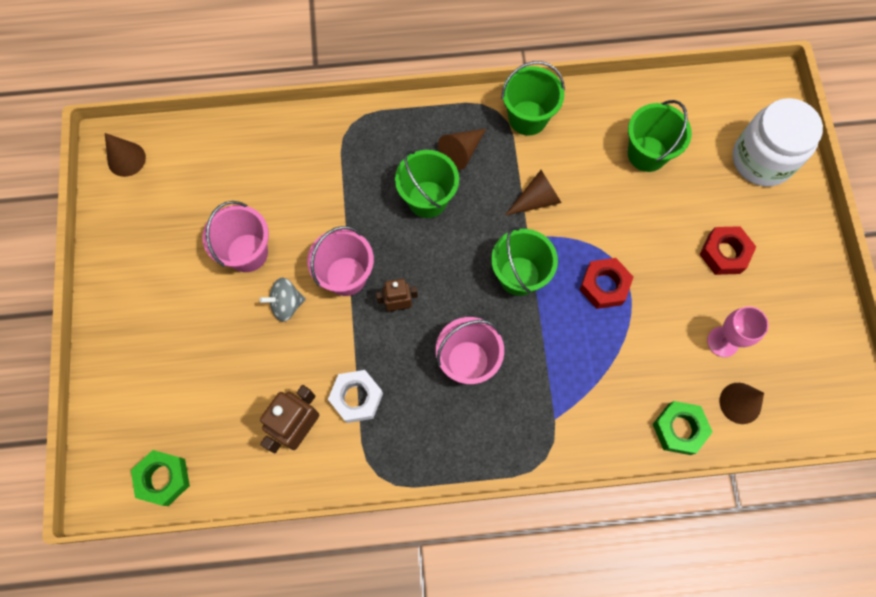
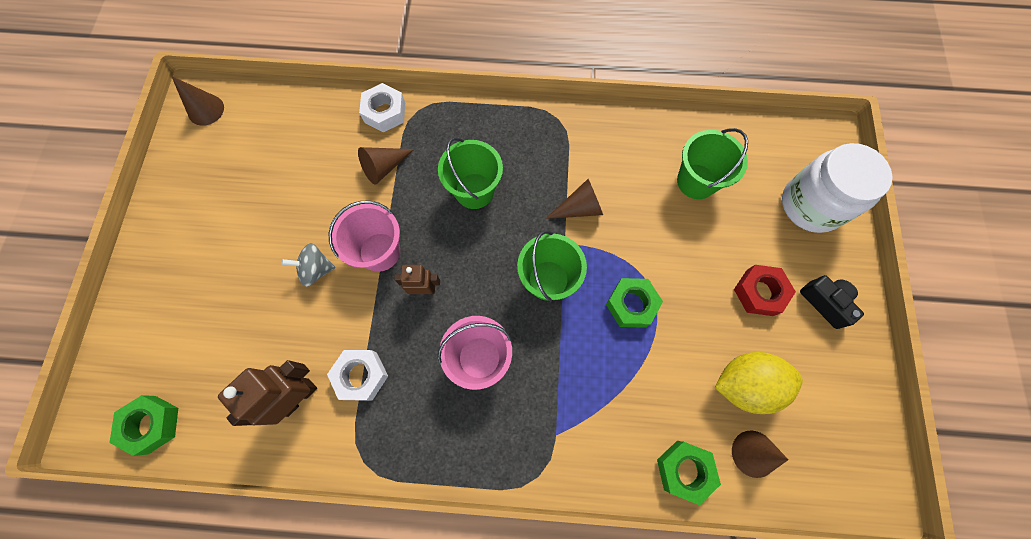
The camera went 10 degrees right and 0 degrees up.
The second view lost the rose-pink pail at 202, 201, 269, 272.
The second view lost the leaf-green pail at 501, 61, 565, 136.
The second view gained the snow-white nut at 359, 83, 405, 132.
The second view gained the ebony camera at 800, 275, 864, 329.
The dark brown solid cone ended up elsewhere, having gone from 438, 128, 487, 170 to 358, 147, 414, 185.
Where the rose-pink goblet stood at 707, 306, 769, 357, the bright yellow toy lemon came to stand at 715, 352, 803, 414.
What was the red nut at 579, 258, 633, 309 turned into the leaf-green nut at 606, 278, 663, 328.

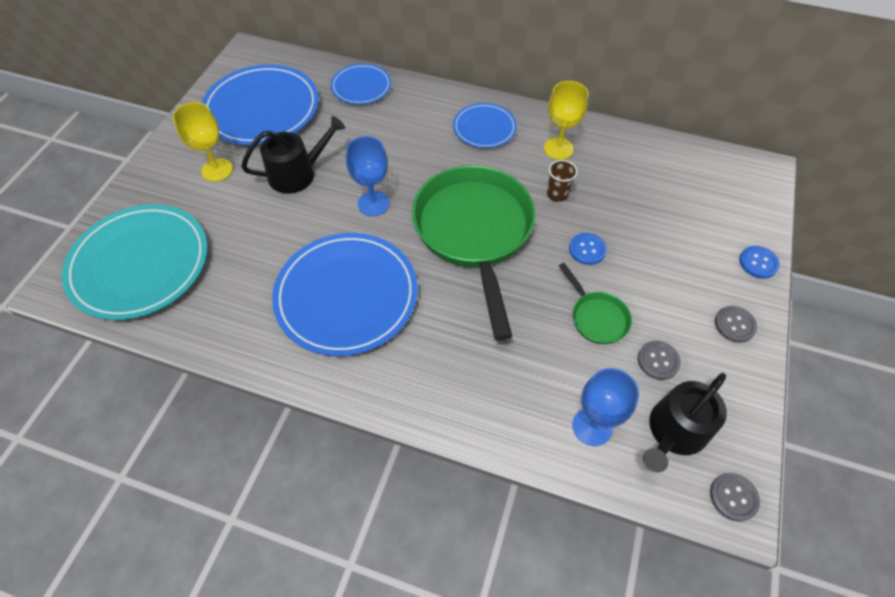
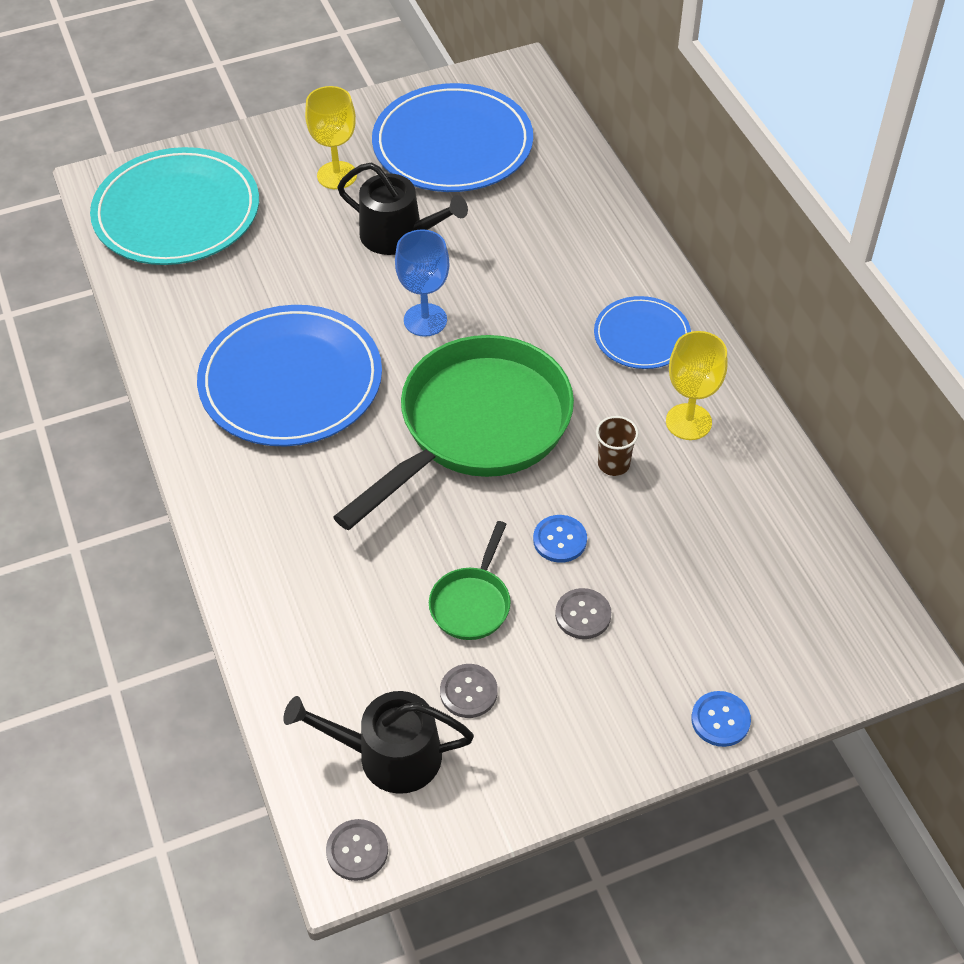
The camera went 50 degrees right and 5 degrees down.
The second view lost the blue dinner plate at 330, 64, 391, 105.
The second view lost the blue goblet at 572, 368, 639, 446.
The ash-grey button ended up elsewhere, having gone from 715, 306, 757, 343 to 555, 588, 611, 639.

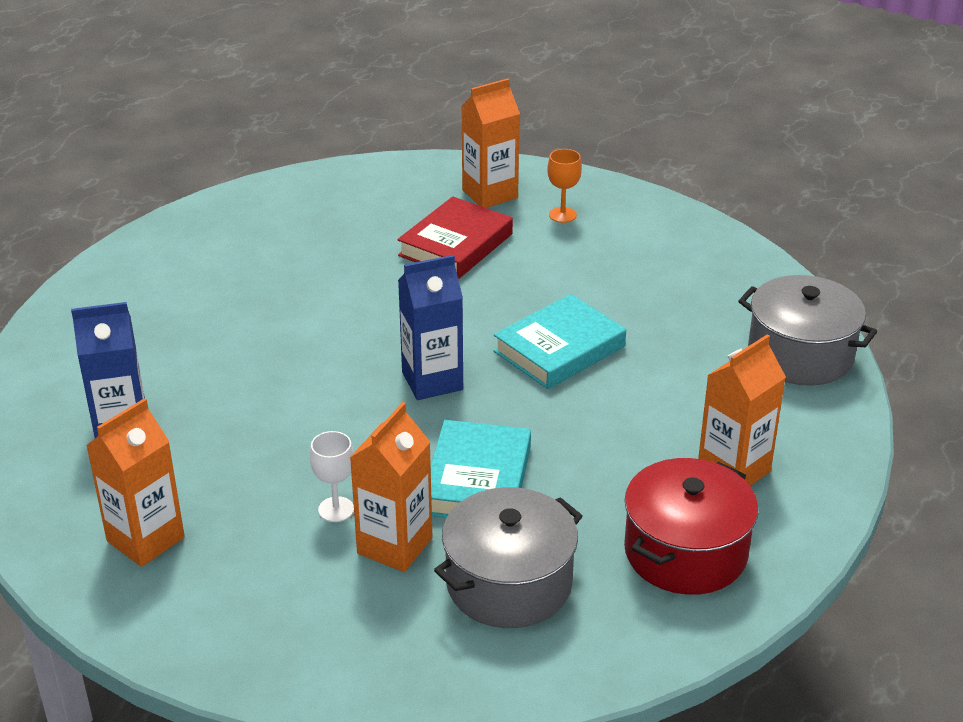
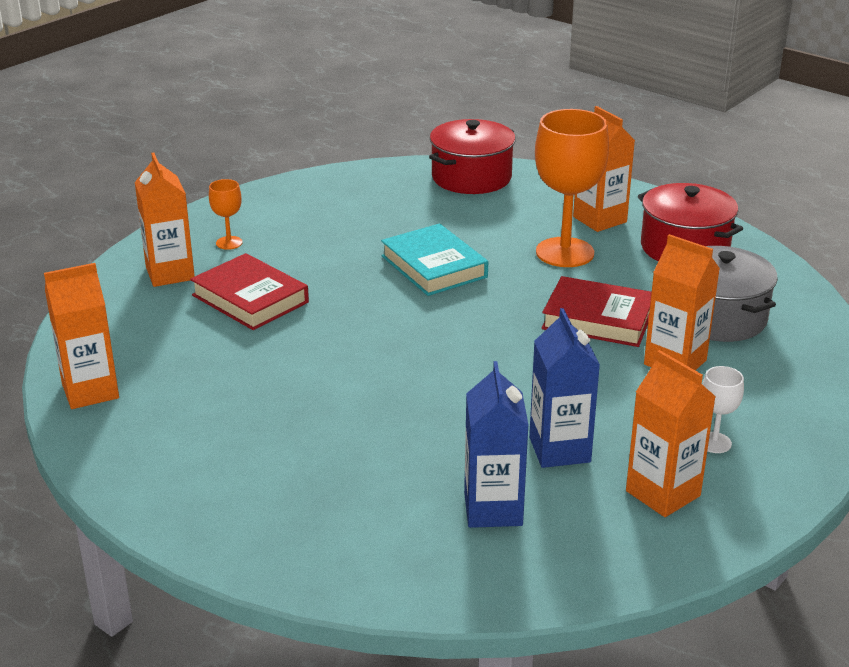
The camera went 80 degrees left and 5 degrees down.
The second view gained the bright orange juice carton at 44, 263, 119, 409.
The second view gained the bright orange goblet at 535, 109, 609, 267.
The snow-white goblet ended up elsewhere, having gone from 310, 431, 354, 522 to 702, 366, 744, 453.
The blue juice carton ended up elsewhere, having gone from 398, 255, 463, 400 to 529, 308, 600, 468.
What was the teal hardcover at 431, 420, 531, 518 turned into the red hardcover at 542, 276, 652, 347.
What was the ash-grey cooking pot at 738, 275, 877, 386 turned into the red cooking pot at 429, 119, 515, 194.

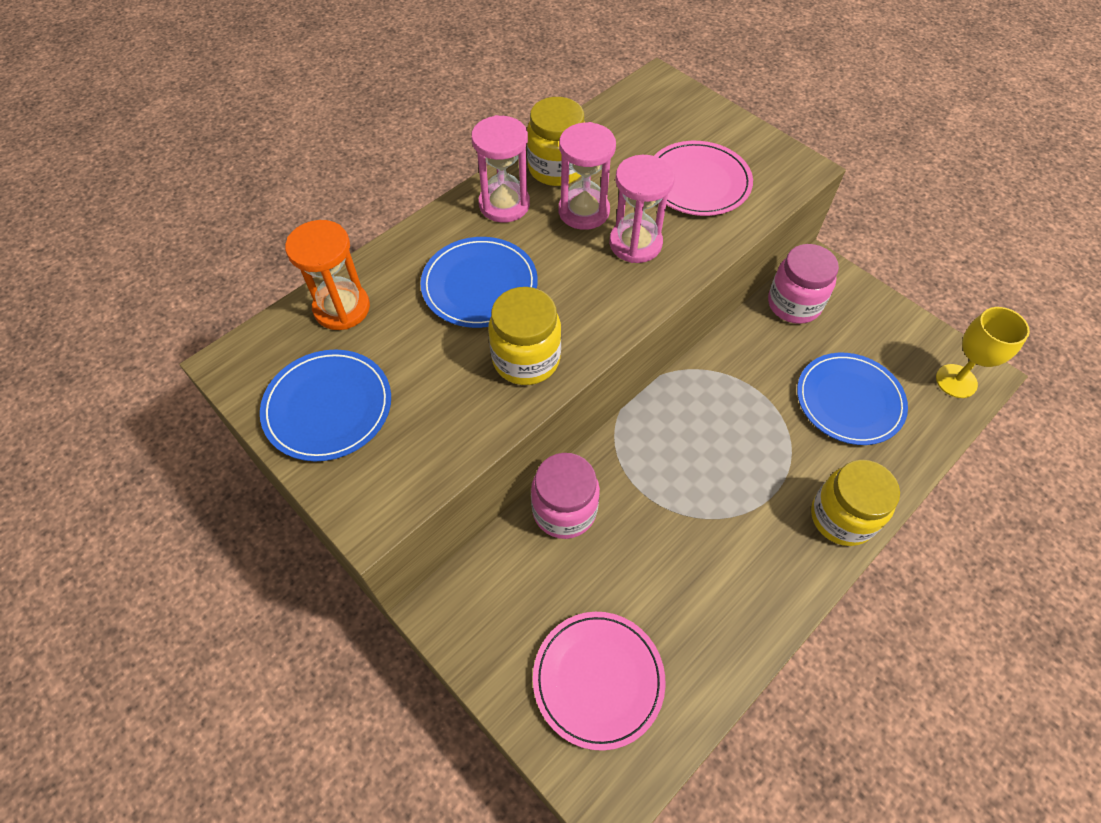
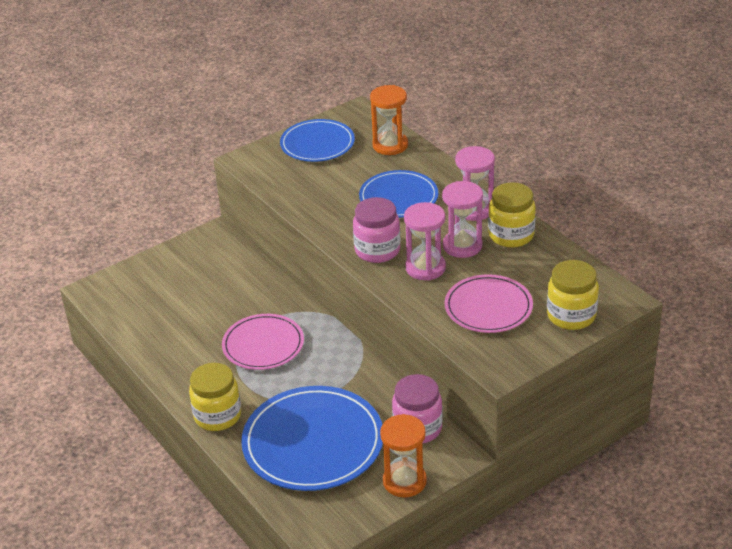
The camera went 100 degrees right and 20 degrees down.
The second view lost the bright yellow goblet at 936, 307, 1030, 398.
The second view gained the bright orange hourglass at 380, 414, 427, 497.
The bright yellow jam jar ended up elsewhere, having gone from 488, 287, 561, 385 to 547, 260, 599, 330.
The rose-pink jam jar ended up elsewhere, having gone from 531, 453, 600, 539 to 353, 197, 401, 263.
The rose-pink dinner plate ended up elsewhere, having gone from 533, 612, 666, 751 to 222, 314, 304, 370.
The size of the blue dinner plate at 797, 353, 908, 445 changed by a factor of 1.59.

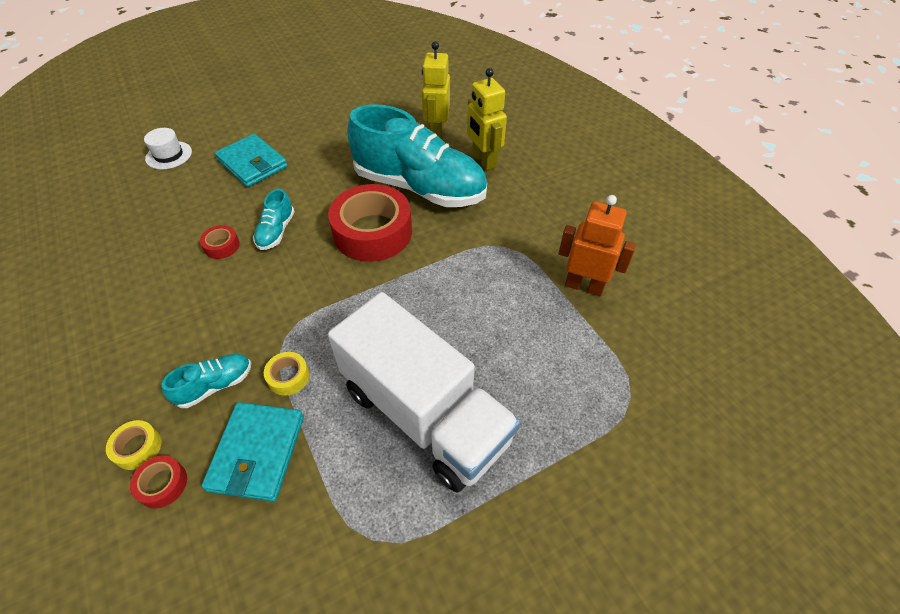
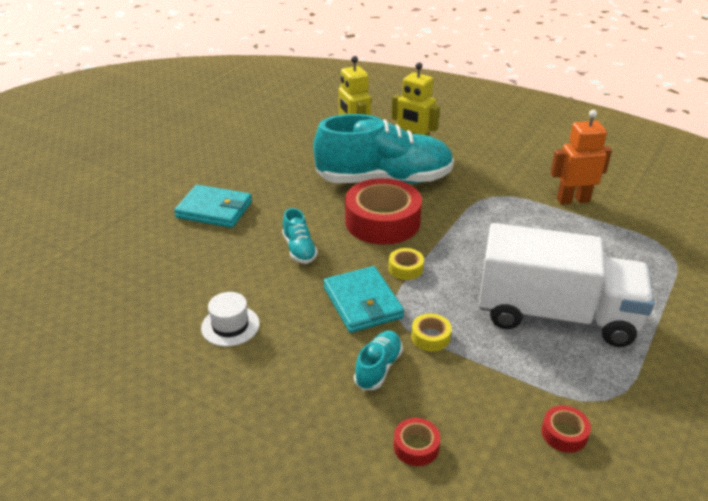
The camera went 30 degrees left and 15 degrees down.
The bright yellow sticky tape ended up elsewhere, having gone from 106, 420, 162, 470 to 389, 248, 424, 280.
The snow-white tall hat ended up elsewhere, having gone from 144, 128, 192, 170 to 201, 292, 260, 347.
The red sticky tape ended up elsewhere, having gone from 200, 225, 240, 259 to 542, 406, 591, 453.
The teal wallet ended up elsewhere, having gone from 202, 402, 304, 502 to 323, 266, 404, 333.

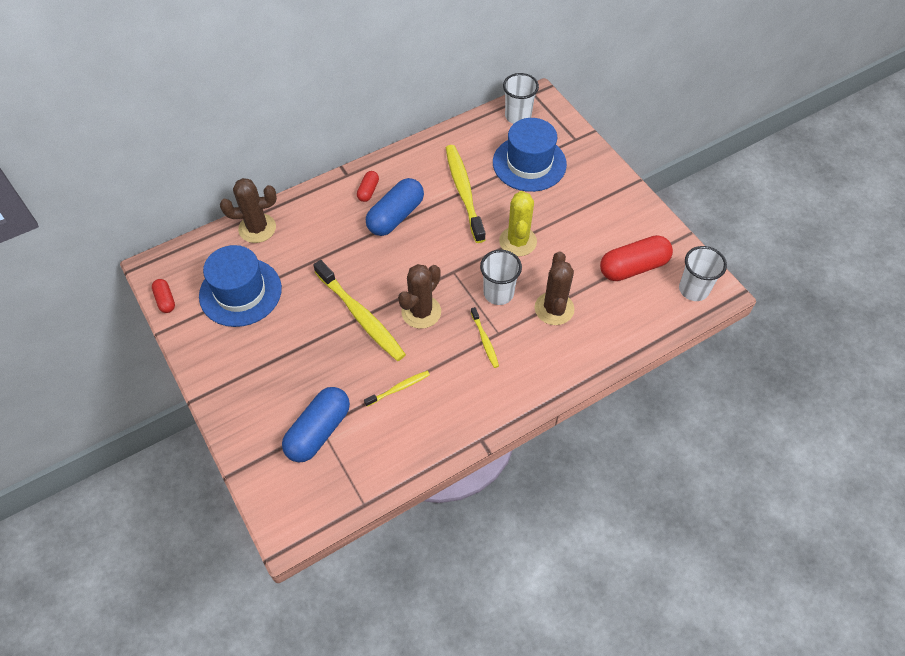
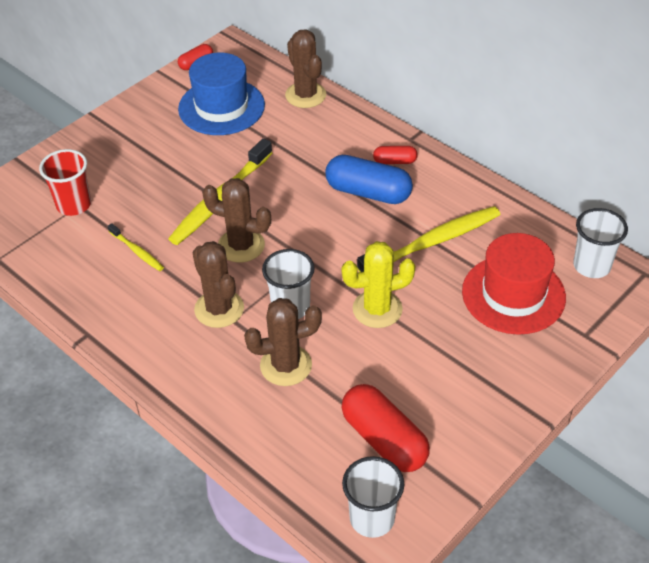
The camera went 75 degrees right and 10 degrees down.
Where the blue capsule stood at 282, 387, 350, 462, the red beaker came to stand at 39, 149, 91, 216.
Where the bright yellow toothbrush stood at 471, 307, 499, 368, the dark brown prickly plant came to stand at 192, 241, 244, 328.
What was the blue tall hat at 493, 118, 567, 192 turned into the red tall hat at 462, 233, 566, 335.

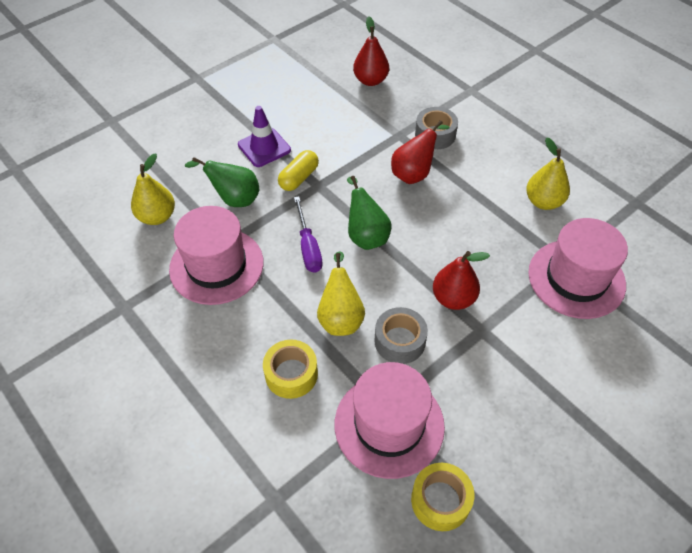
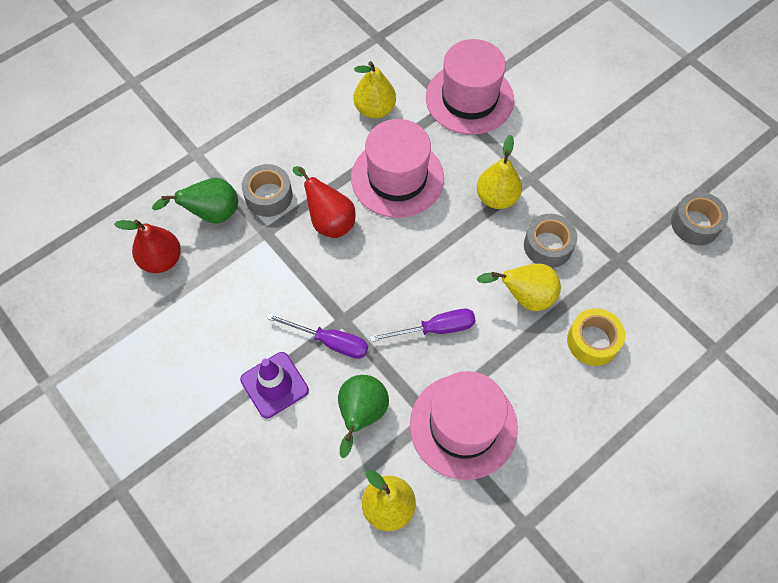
The camera went 90 degrees left and 10 degrees up.
The rose-pink tall hat ended up elsewhere, having gone from 335, 362, 445, 479 to 351, 119, 444, 218.
The leaf-green pear fruit ended up elsewhere, having gone from 347, 176, 391, 250 to 152, 178, 238, 224.
Where the bright yellow capsule stood at 278, 150, 319, 191, the royal purple flat screwdriver came to stand at 266, 313, 368, 359.
What was the bright yellow sticky tape at 411, 463, 474, 531 turned into the ash-grey sticky tape at 671, 192, 728, 245.
What was the red pear fruit at 433, 251, 490, 310 turned into the bright yellow pear fruit at 477, 135, 522, 209.

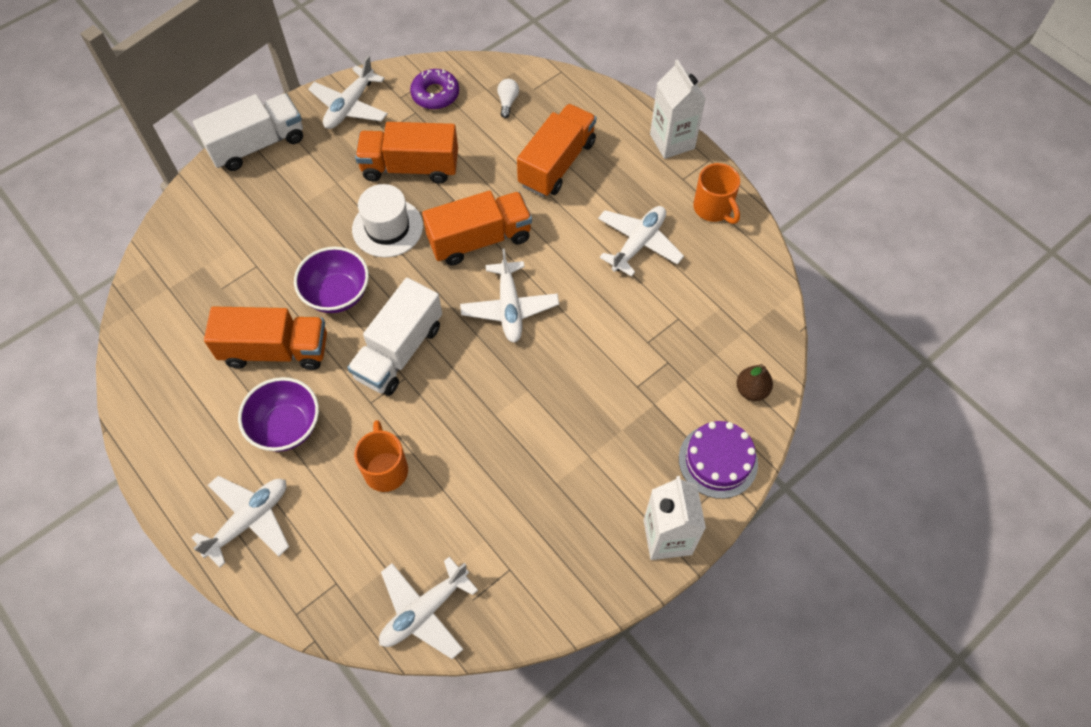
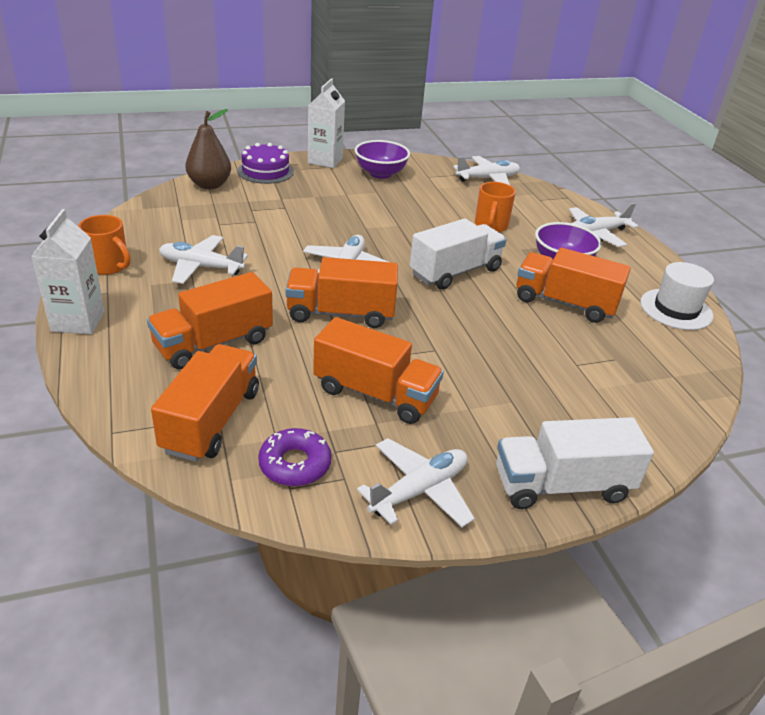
The camera went 160 degrees left and 25 degrees down.
The royal purple serving bowl ended up elsewhere, having gone from 294, 247, 369, 313 to 355, 140, 410, 179.
The snow-white tall hat ended up elsewhere, having gone from 352, 184, 423, 257 to 640, 262, 714, 330.
Where the snow-white light bulb stood at 497, 79, 519, 118, the bright orange toy truck came to stand at 151, 344, 259, 462.
The snow-white toy plane at 598, 206, 684, 277 ended up facing another way, 45 degrees clockwise from before.
The bright orange mug at 693, 163, 740, 224 ended up facing another way, 135 degrees clockwise from before.
The size of the dark brown pear fruit at 736, 364, 773, 401 changed by a factor of 1.63.

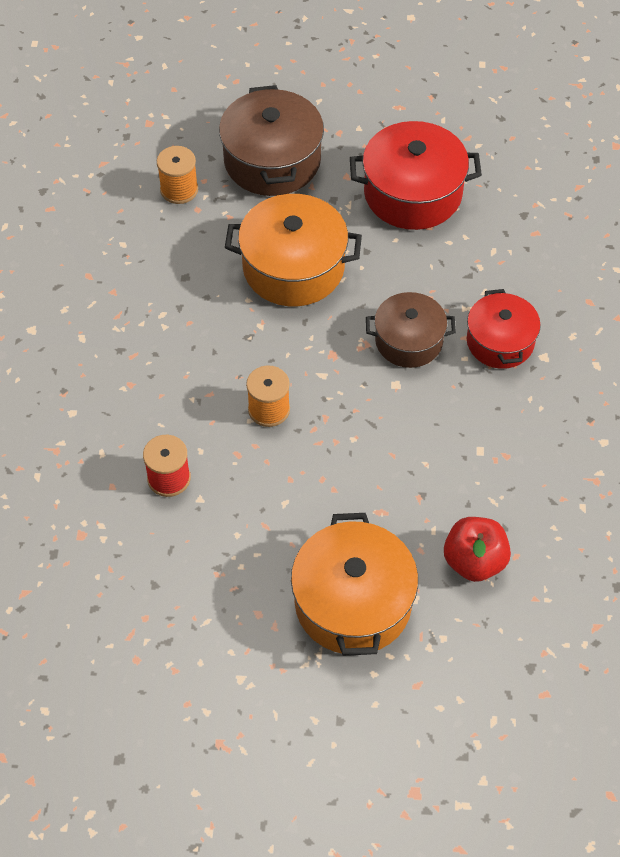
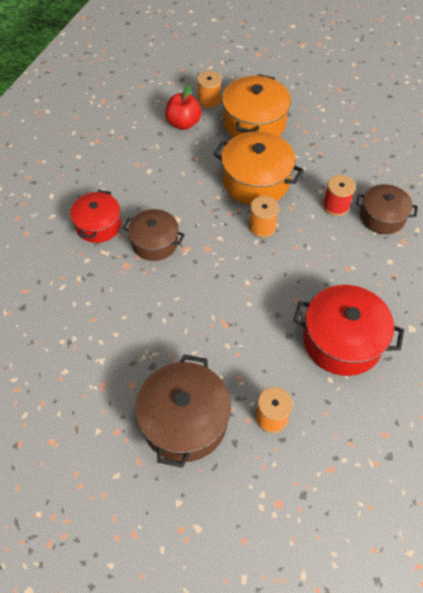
The camera went 160 degrees left and 0 degrees up.
The second view gained the bright orange spool at 197, 71, 222, 109.
The second view gained the dark brown cooking pot at 356, 184, 418, 234.
The bright orange cooking pot ended up elsewhere, having gone from 225, 194, 362, 306 to 213, 131, 304, 205.
The red cooking pot ended up elsewhere, having gone from 350, 121, 482, 230 to 293, 285, 404, 376.

